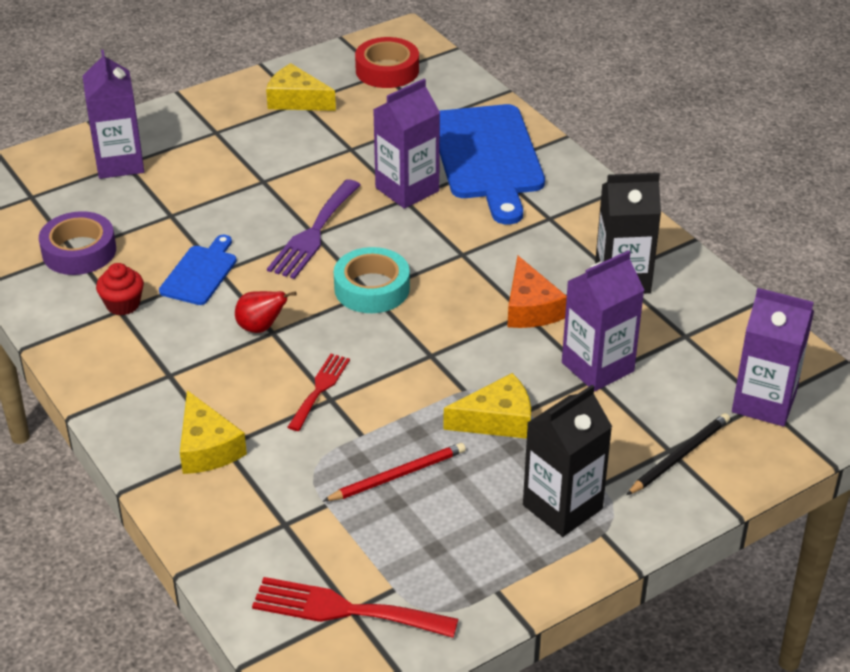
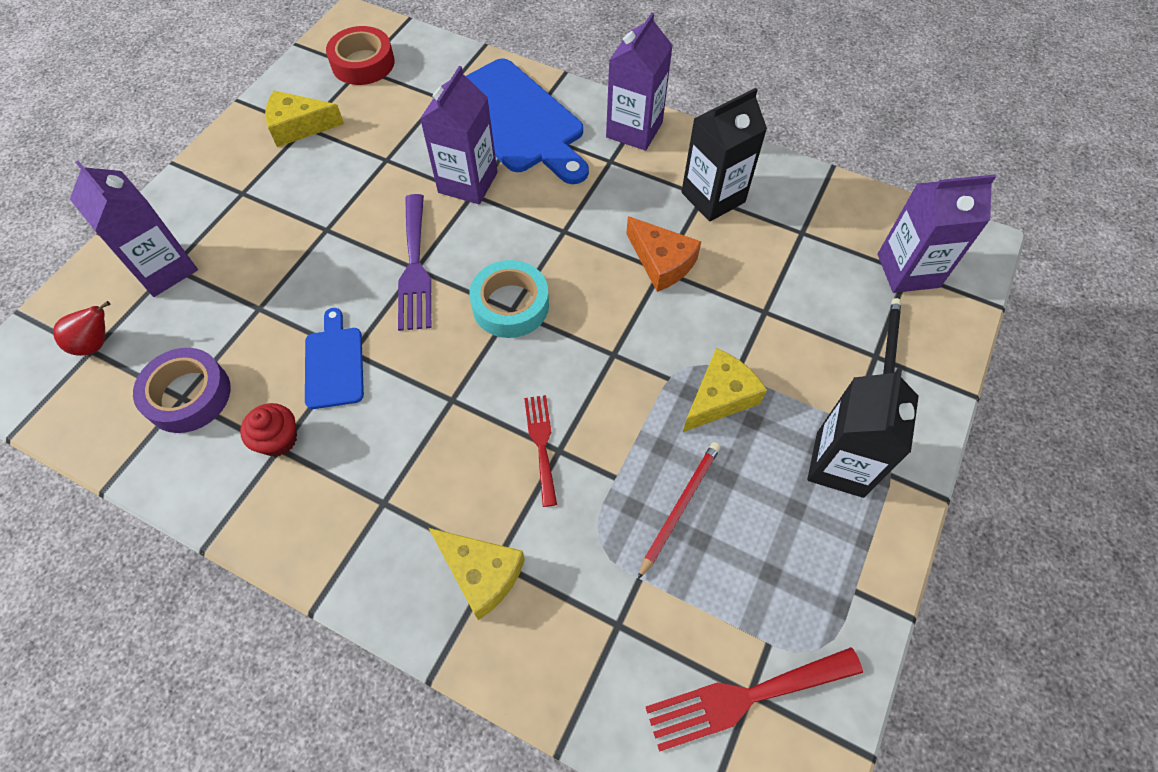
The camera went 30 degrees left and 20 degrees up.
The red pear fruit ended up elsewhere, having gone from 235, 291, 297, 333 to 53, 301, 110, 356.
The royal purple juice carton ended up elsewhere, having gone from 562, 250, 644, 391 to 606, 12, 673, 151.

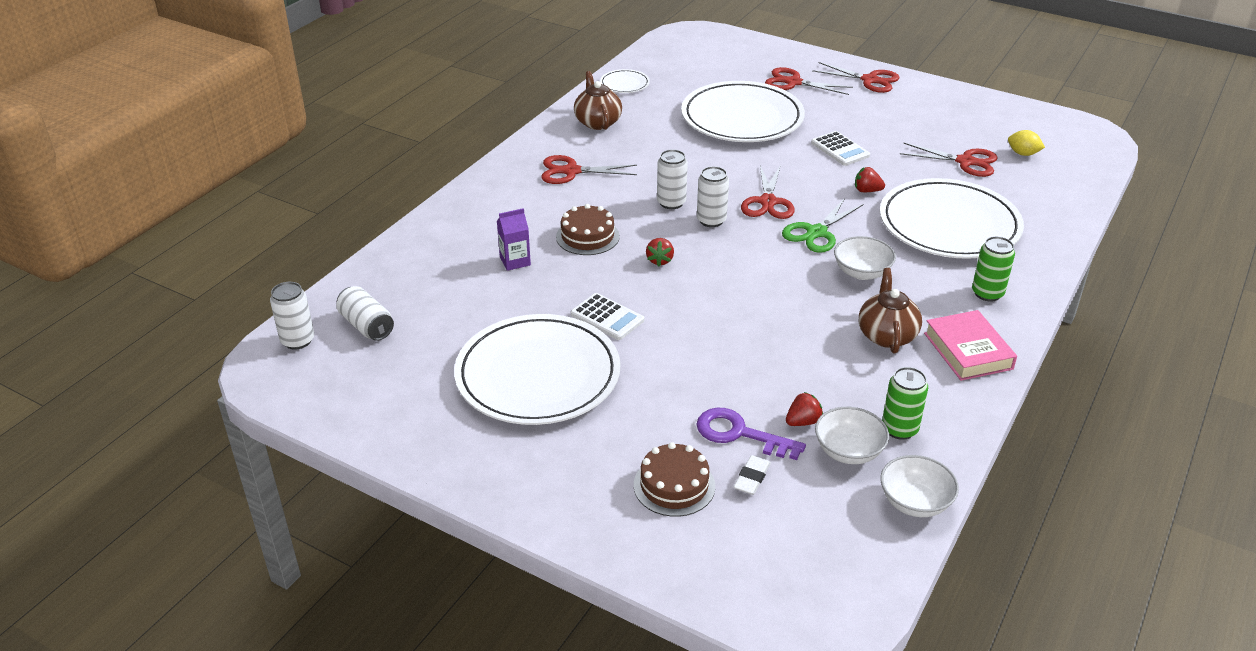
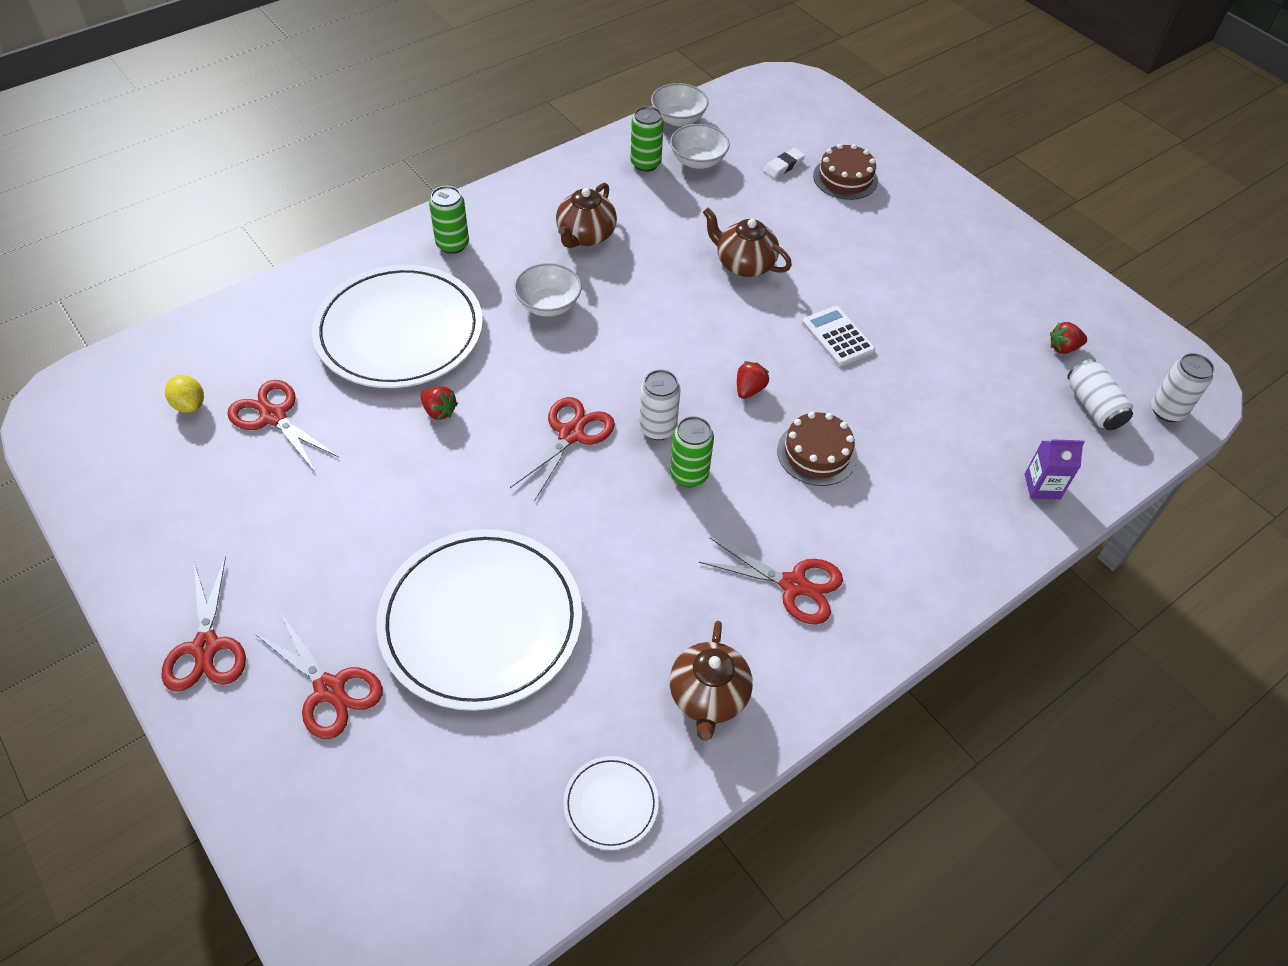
The camera went 160 degrees left and 15 degrees up.
The second view lost the snow-white dinner plate at 454, 314, 620, 425.
The second view lost the royal purple key at 696, 408, 806, 460.
The second view lost the leaf-green scissors at 782, 198, 863, 253.
The second view lost the snow-white adding machine at 811, 131, 870, 166.
The second view lost the rose-pink hardcover at 924, 310, 1017, 381.
The second view gained the dark brown china teapot at 703, 208, 792, 277.
The royal purple juice carton ended up elsewhere, having gone from 497, 208, 531, 271 to 1025, 439, 1085, 499.
The red berry ended up elsewhere, having gone from 786, 392, 823, 426 to 1050, 322, 1087, 354.
What was the snow-white soda can at 657, 149, 688, 209 turned into the leaf-green soda can at 670, 416, 714, 487.
The red scissors at 812, 62, 900, 93 ended up facing another way, 150 degrees counterclockwise from before.

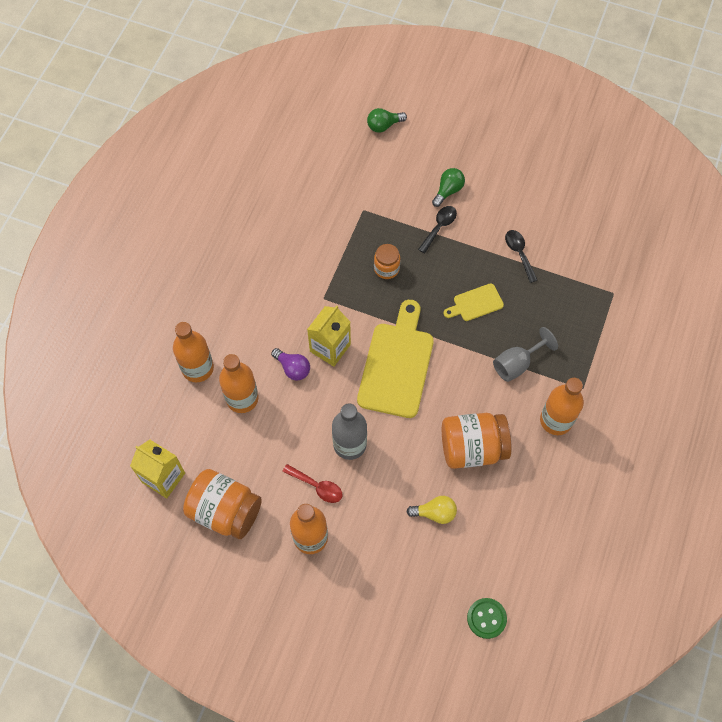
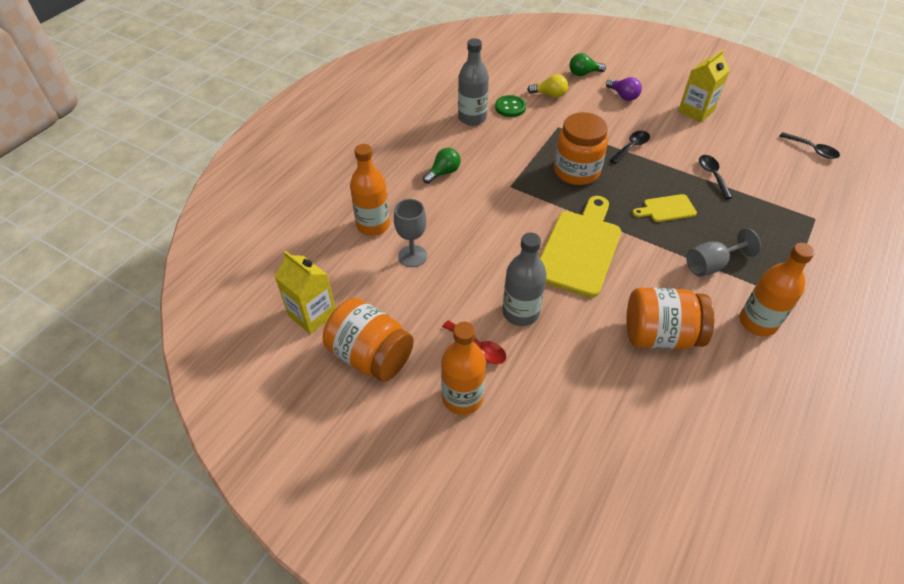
The camera went 10 degrees right and 15 degrees down.
The second view gained the ash-grey flask at 458, 38, 489, 126.
The second view gained the ebony spoon at 779, 132, 840, 159.
The royal purple light bulb ended up elsewhere, having gone from 271, 348, 310, 381 to 606, 77, 642, 101.
The bright yellow juice carton ended up elsewhere, having gone from 307, 305, 351, 367 to 678, 49, 730, 122.
The bright yellow light bulb ended up elsewhere, having gone from 406, 496, 457, 524 to 527, 74, 568, 98.
The leaf-green light bulb ended up elsewhere, having gone from 432, 168, 465, 207 to 423, 148, 461, 184.
The leaf-green button ended up elsewhere, having gone from 467, 598, 507, 639 to 495, 95, 526, 117.
Where the bright orange flask stood at 219, 354, 259, 413, the ash-grey goblet came to stand at 394, 199, 427, 267.
The size of the bright orange jam jar at 374, 244, 400, 279 changed by a factor of 1.82.

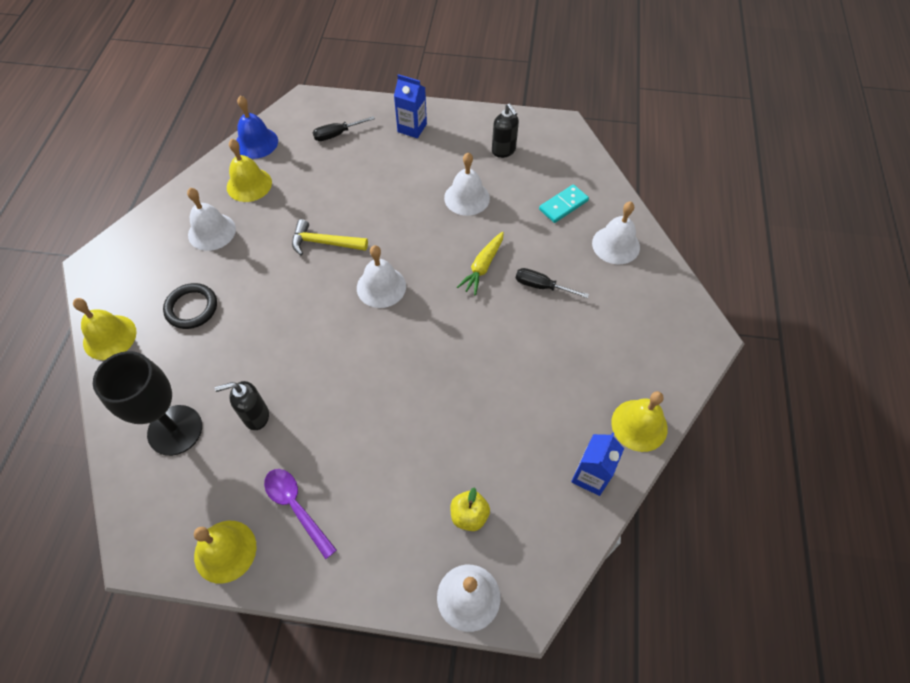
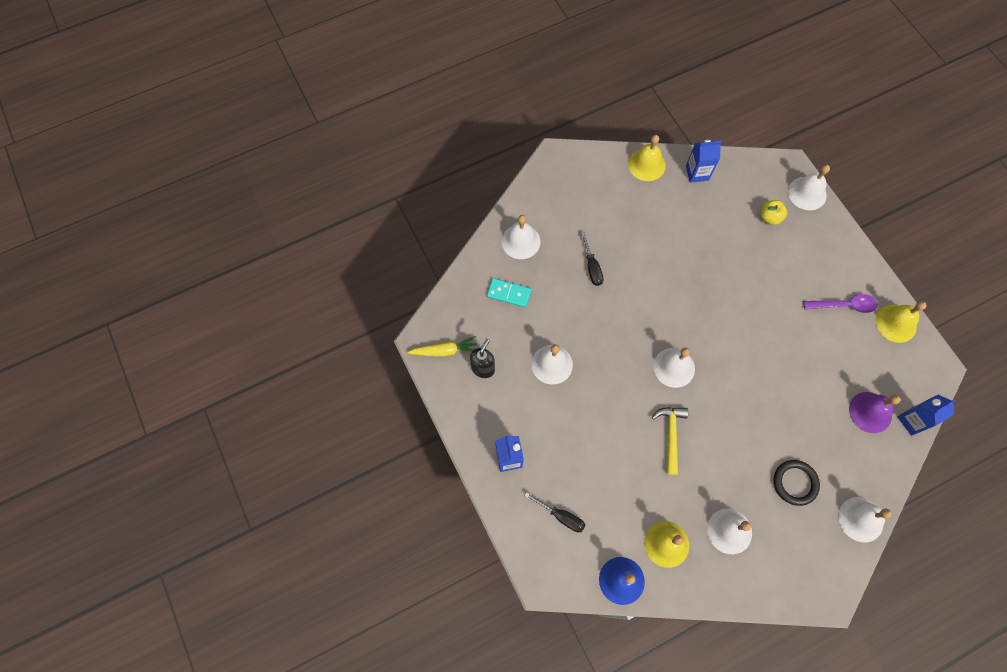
The camera went 125 degrees left and 10 degrees up.
The second view lost the ebony soap dispenser at 215, 381, 269, 430.
The second view gained the blue juice carton at 897, 395, 956, 436.
The bright yellow root vegetable ended up elsewhere, having gone from 457, 232, 504, 296 to 407, 336, 477, 356.
Where the ebony goblet stood at 93, 351, 202, 456, the royal purple bell came to stand at 849, 392, 900, 433.
What was the bright yellow bell at 73, 298, 136, 360 turned into the snow-white bell at 839, 497, 892, 542.
The royal purple spoon at 264, 469, 337, 559 ended up facing another way, 105 degrees counterclockwise from before.
The bright yellow hammer at 292, 219, 368, 255 ended up facing another way, 150 degrees counterclockwise from before.

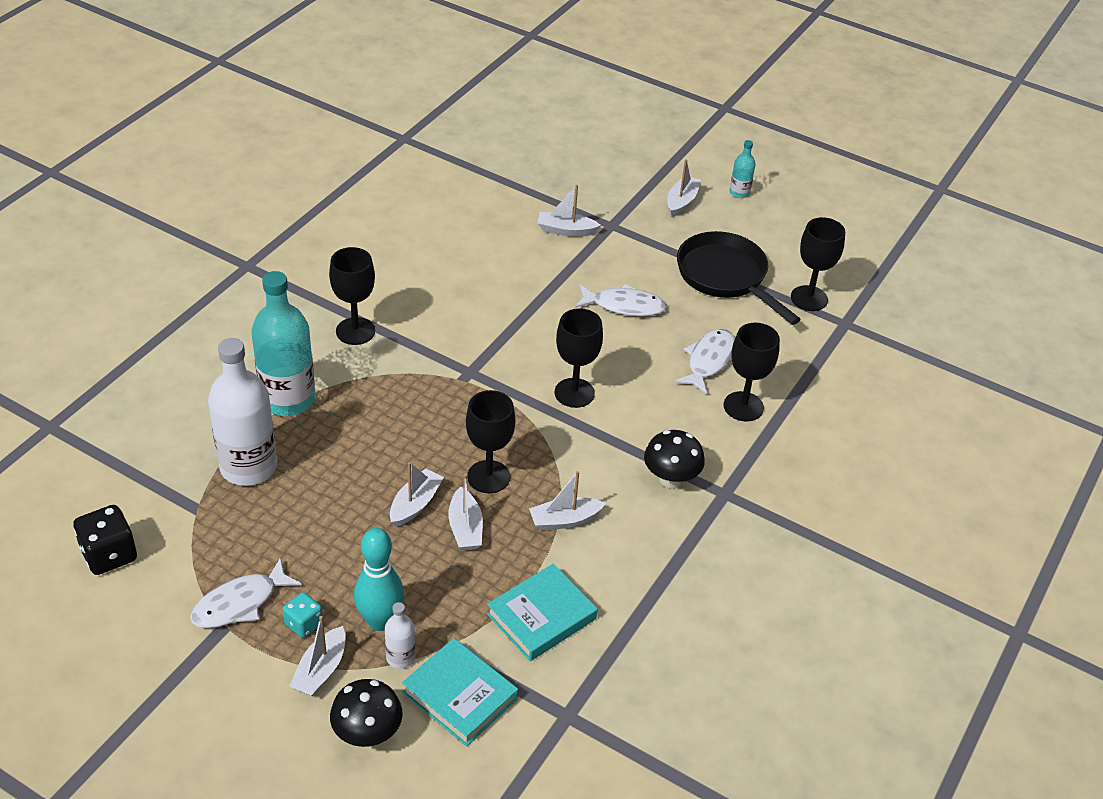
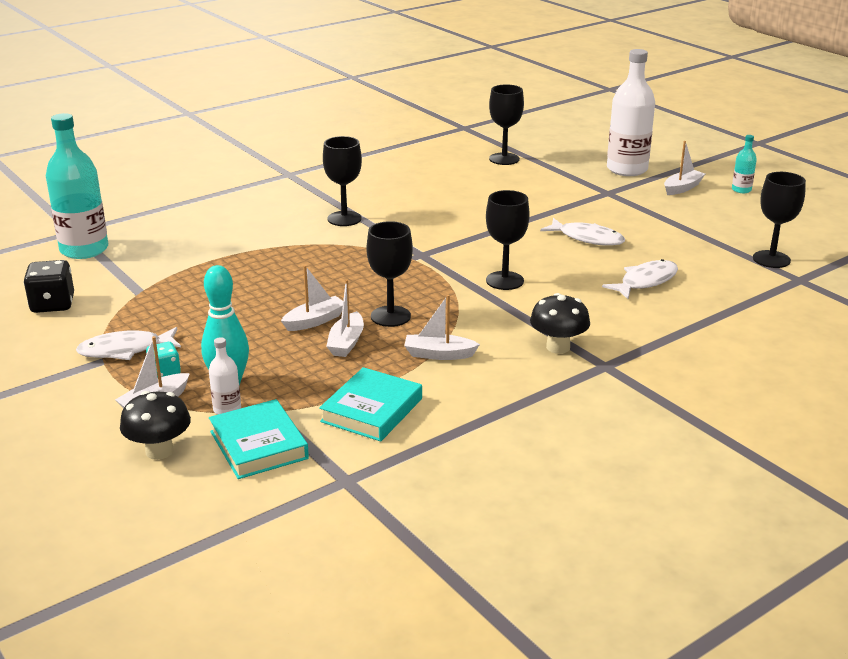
The camera went 25 degrees right and 15 degrees down.
The second view lost the snow-white boat at 537, 185, 601, 237.
The second view lost the ebony skillet at 677, 231, 801, 325.
The snow-white flask ended up elsewhere, having gone from 208, 338, 277, 486 to 607, 49, 655, 176.
The teal flask ended up elsewhere, having gone from 251, 271, 315, 416 to 46, 113, 108, 259.
The ebony goblet ended up elsewhere, having gone from 724, 323, 780, 421 to 489, 85, 524, 165.
The teal hardcover at 487, 564, 598, 661 ended up facing another way, 45 degrees counterclockwise from before.

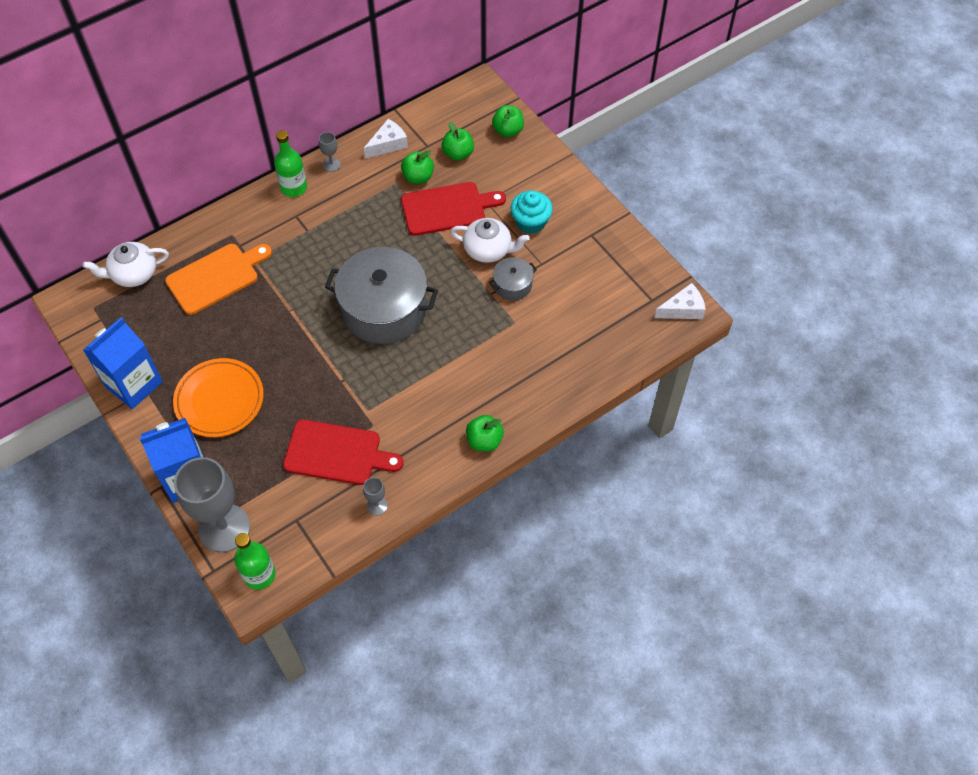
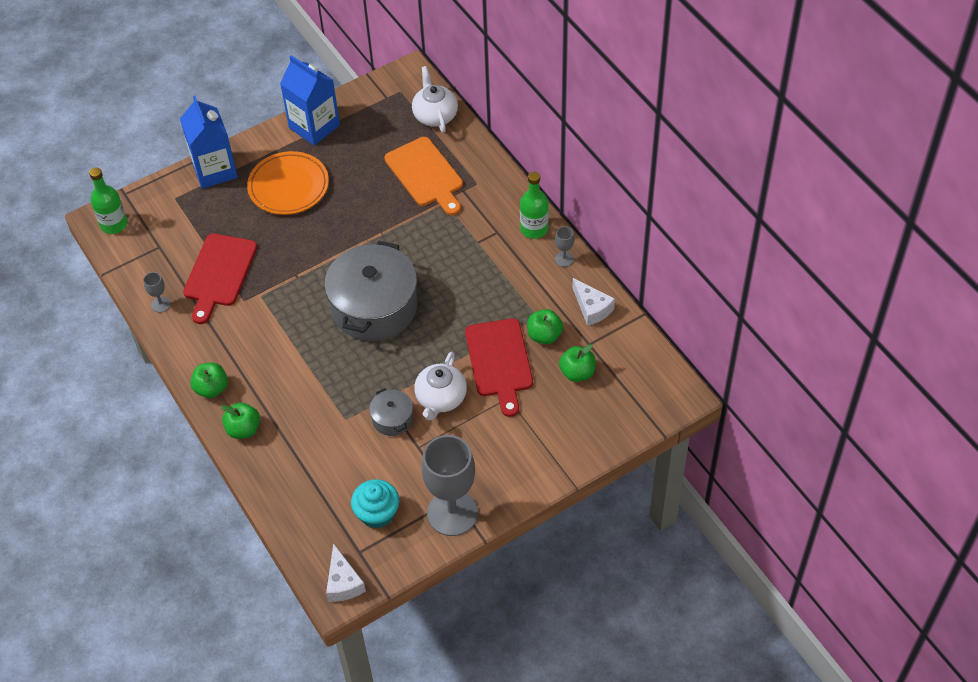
The camera went 95 degrees right and 5 degrees down.
The ash-grey goblet ended up elsewhere, having gone from 174, 457, 250, 552 to 421, 435, 478, 536.
The leaf-green apple fruit ended up elsewhere, having gone from 492, 105, 524, 137 to 221, 403, 260, 439.
The teal muffin ended up elsewhere, having gone from 510, 190, 553, 234 to 351, 479, 399, 528.

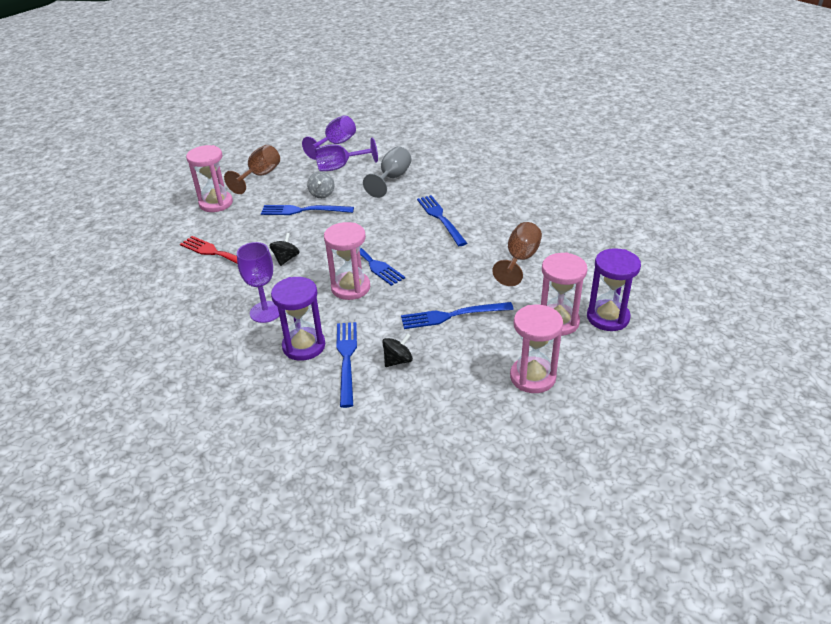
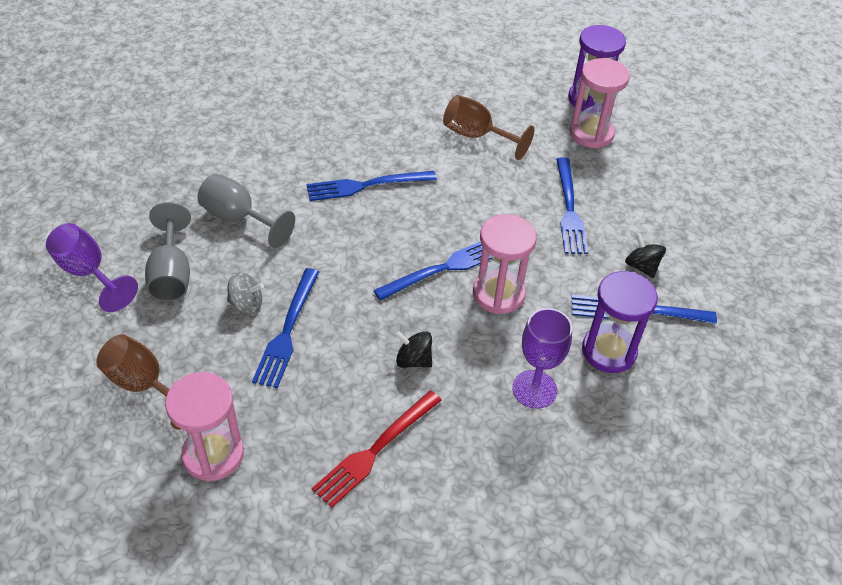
The camera went 85 degrees left and 10 degrees up.
The second view lost the rose-pink hourglass at 510, 305, 563, 393.
What was the royal purple goblet at 315, 138, 378, 171 turned into the ash-grey goblet at 145, 202, 191, 301.

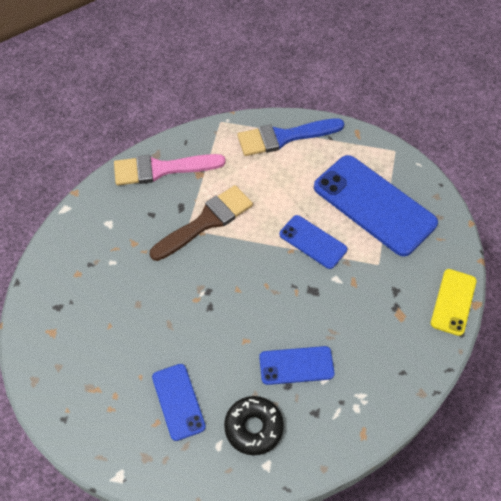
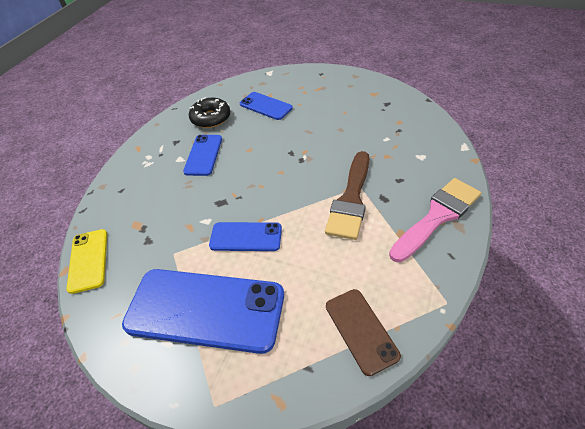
The camera went 150 degrees right and 10 degrees down.
Where the blue brush stood at 237, 118, 344, 156, the dark brown smartphone came to stand at 326, 289, 401, 376.
The blue smartphone at 259, 346, 335, 385 ended up facing another way, 45 degrees counterclockwise from before.

